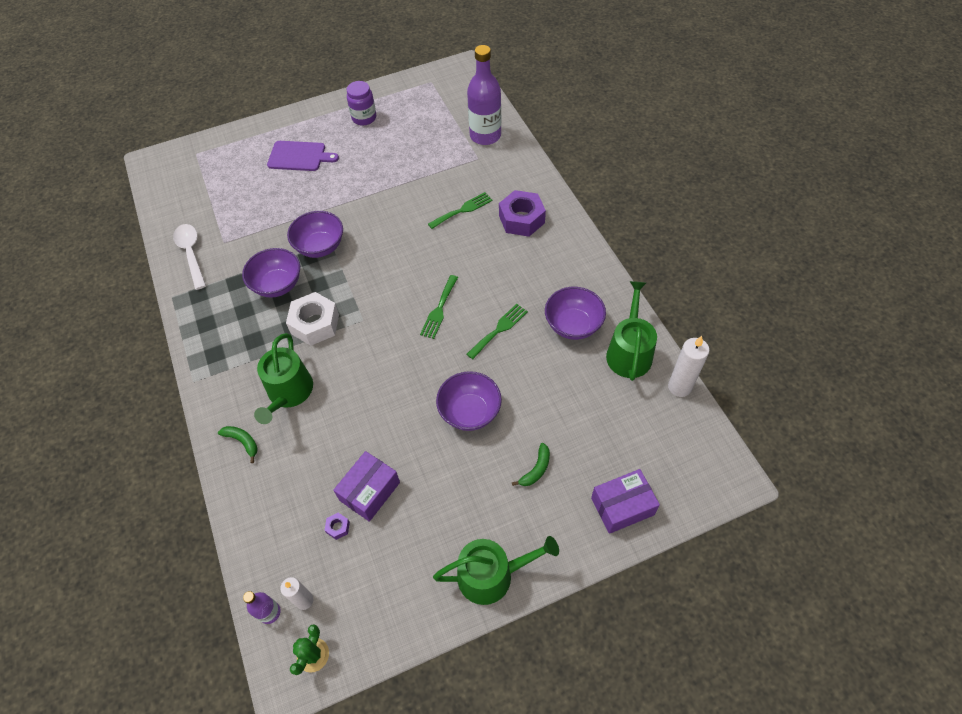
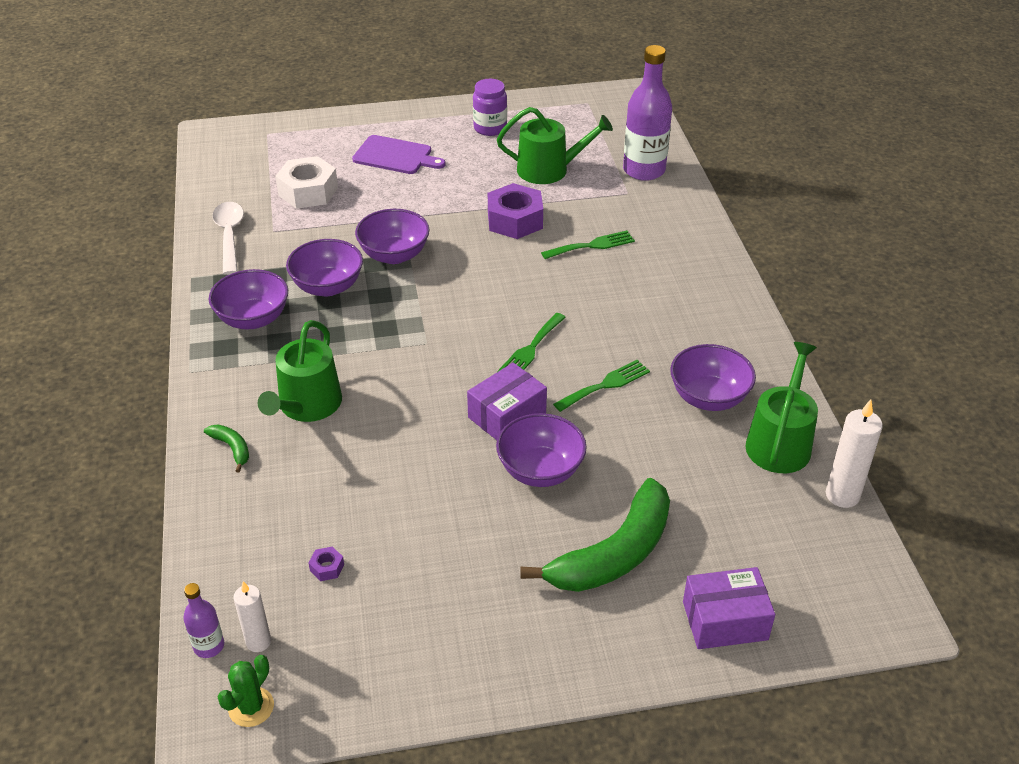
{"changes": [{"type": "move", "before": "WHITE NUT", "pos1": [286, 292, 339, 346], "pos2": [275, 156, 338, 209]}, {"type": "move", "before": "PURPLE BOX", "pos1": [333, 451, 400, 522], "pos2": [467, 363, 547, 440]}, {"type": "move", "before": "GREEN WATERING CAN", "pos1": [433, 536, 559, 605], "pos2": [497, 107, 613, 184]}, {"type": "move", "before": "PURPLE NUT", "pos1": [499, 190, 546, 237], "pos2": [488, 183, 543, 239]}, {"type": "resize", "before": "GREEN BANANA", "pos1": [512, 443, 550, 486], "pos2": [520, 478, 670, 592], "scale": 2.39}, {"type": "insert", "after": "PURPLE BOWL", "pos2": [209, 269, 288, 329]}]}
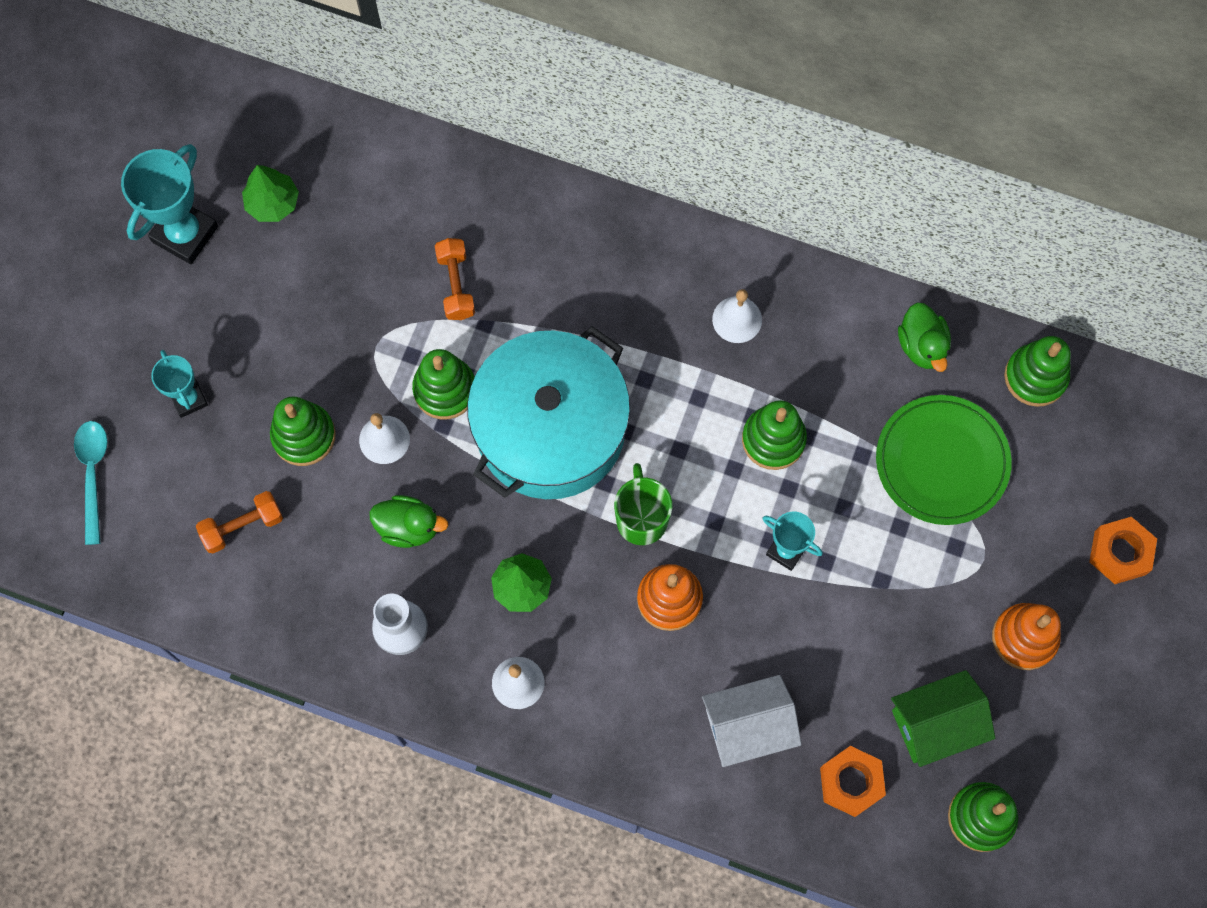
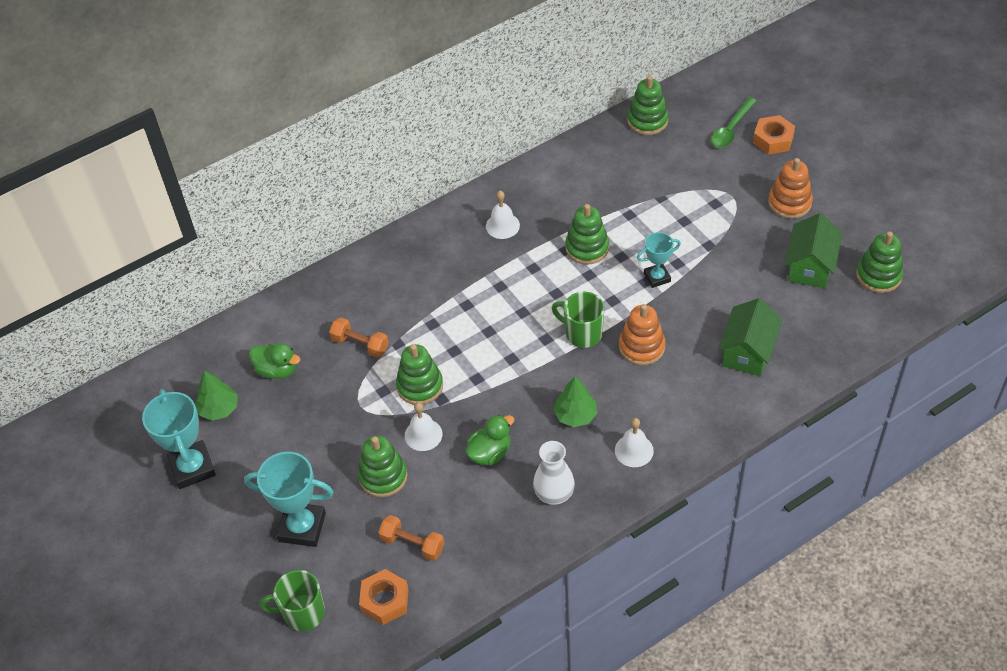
{"changes": [{"type": "replace", "before": "TURQUOISE SPOON", "after": "GREEN MUG", "pos1": [74, 421, 108, 545], "pos2": [259, 570, 325, 631]}, {"type": "resize", "before": "TURQUOISE TROPHY", "pos1": [151, 350, 208, 418], "pos2": [244, 452, 333, 547], "scale": 1.69}, {"type": "rotate", "before": "ORANGE DUMBBELL", "pos1": [196, 491, 283, 553], "pos2": [378, 515, 445, 561], "turn": -75}, {"type": "delete", "before": "TURQUOISE POT", "pos1": [467, 326, 630, 499]}, {"type": "recolor", "before": "WHITE HOUSE", "after": "GREEN HOUSE", "pos1": [702, 675, 802, 767], "pos2": [718, 298, 783, 376]}, {"type": "move", "before": "ORANGE NUT", "pos1": [820, 746, 886, 817], "pos2": [359, 569, 409, 625]}, {"type": "delete", "before": "GREEN PLATE", "pos1": [876, 395, 1012, 525]}, {"type": "move", "before": "GREEN DUCK", "pos1": [898, 302, 951, 372], "pos2": [249, 343, 300, 379]}, {"type": "insert", "after": "GREEN SPOON", "pos2": [711, 97, 756, 148]}]}
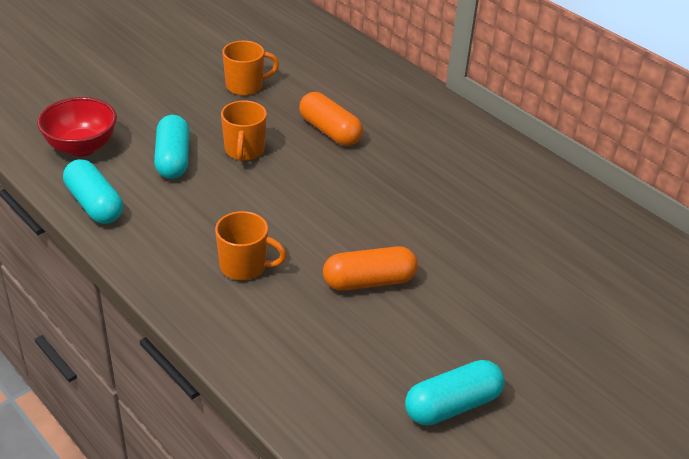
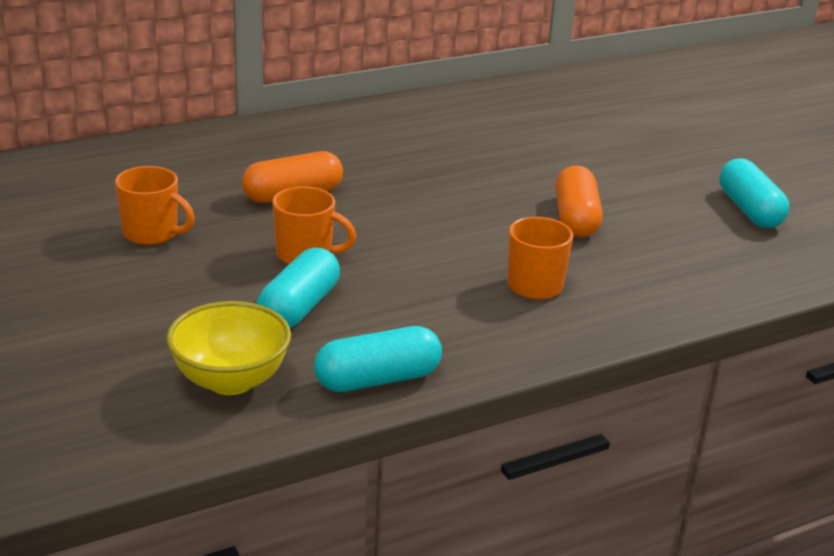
{"changes": [{"type": "recolor", "before": "RED BOWL", "after": "YELLOW BOWL", "pos1": [37, 97, 117, 157], "pos2": [167, 301, 291, 395]}, {"type": "rotate", "before": "TURQUOISE CAPSULE", "pos1": [154, 115, 190, 179], "pos2": [257, 248, 340, 329], "turn": -75}, {"type": "rotate", "before": "ORANGE MUG", "pos1": [222, 41, 279, 96], "pos2": [115, 166, 195, 245], "turn": 120}]}
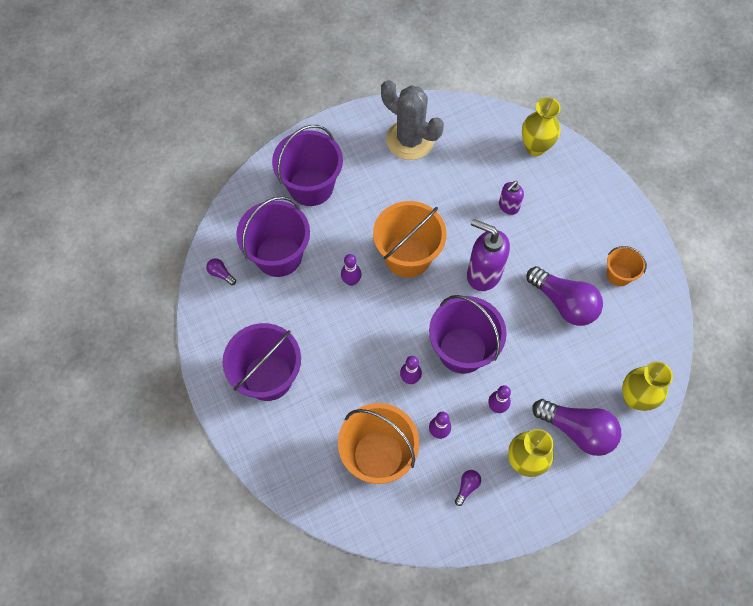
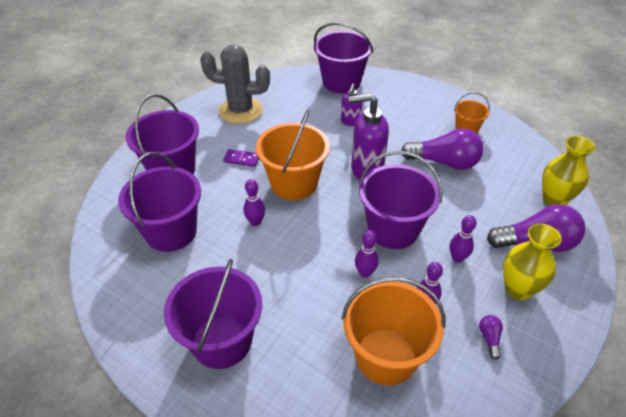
{"changes": [{"type": "delete", "before": "PURPLE LIGHT BULB", "pos1": [206, 258, 236, 285]}, {"type": "replace", "before": "YELLOW VASE", "after": "PURPLE BUCKET", "pos1": [522, 97, 561, 156], "pos2": [314, 22, 373, 93]}, {"type": "insert", "after": "PURPLE DOMINO", "pos2": [223, 149, 259, 167]}]}
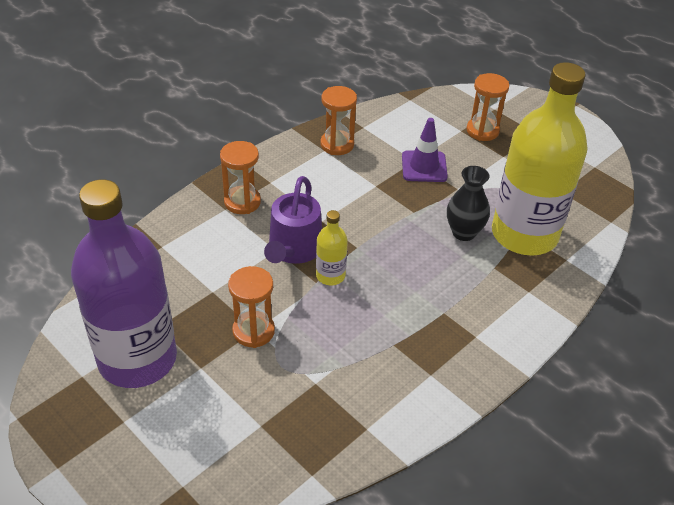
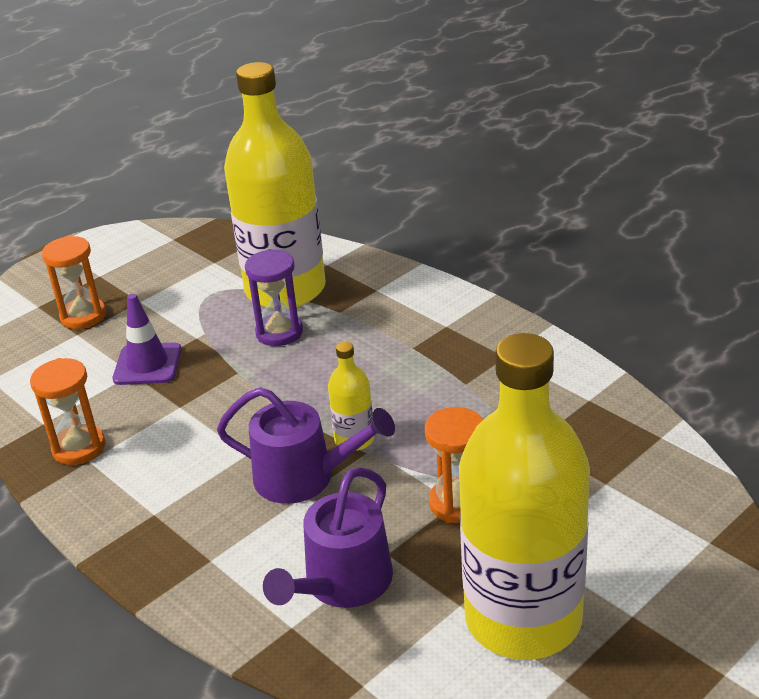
{"changes": [{"type": "recolor", "before": "PURPLE BOTTLE", "after": "YELLOW BOTTLE", "pos1": [71, 179, 177, 388], "pos2": [459, 333, 590, 660]}, {"type": "delete", "before": "ORANGE HOURGLASS", "pos1": [220, 141, 261, 214]}, {"type": "replace", "before": "BLACK VASE", "after": "PURPLE HOURGLASS", "pos1": [447, 166, 490, 241], "pos2": [245, 249, 303, 346]}, {"type": "insert", "after": "PURPLE WATERING CAN", "pos2": [263, 467, 393, 608]}]}
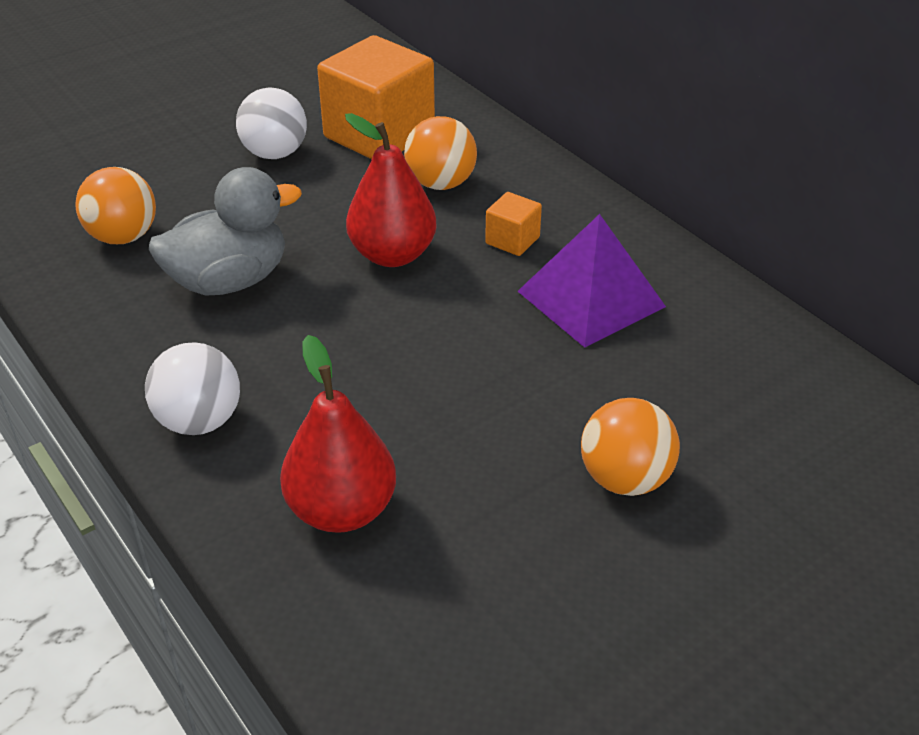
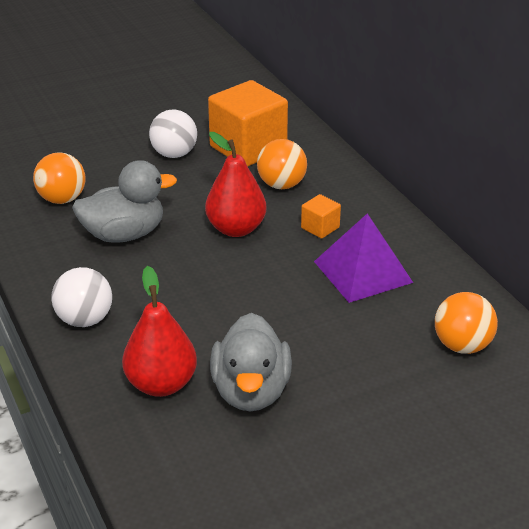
{"changes": [{"type": "move", "before": "ORANGE BALL", "pos1": [581, 398, 680, 496], "pos2": [435, 292, 498, 354]}, {"type": "insert", "after": "GREY DUCK", "pos2": [210, 313, 292, 411]}]}
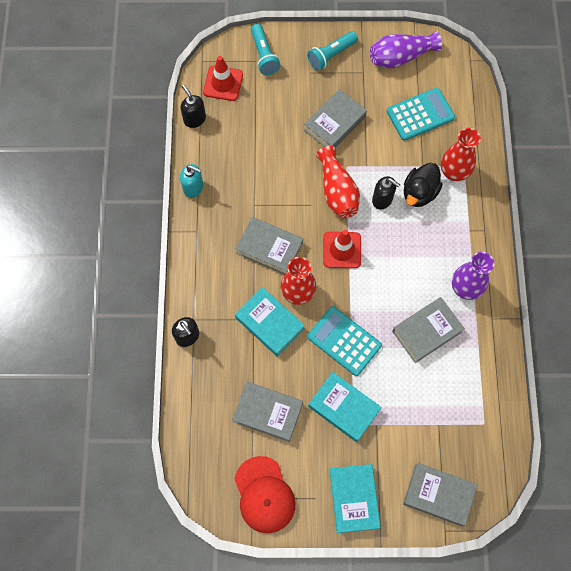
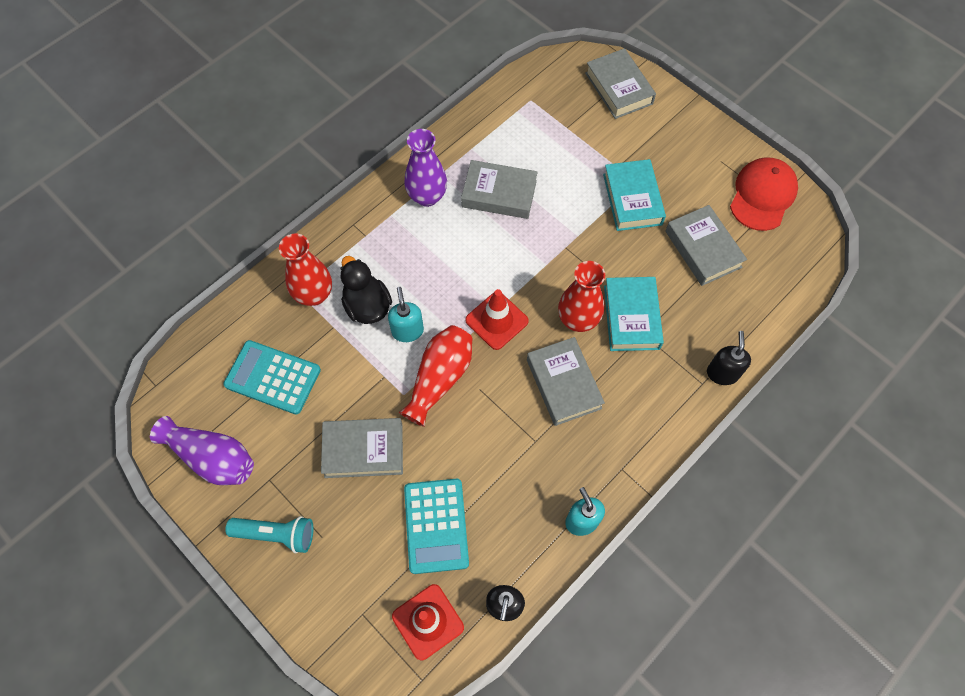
{"changes": [{"type": "delete", "before": "TURQUOISE FLASHLIGHT", "pos1": [251, 24, 281, 75]}, {"type": "move", "before": "TURQUOISE CALCULATOR", "pos1": [307, 306, 382, 376], "pos2": [404, 479, 469, 574]}, {"type": "delete", "before": "TURQUOISE BOOK", "pos1": [330, 464, 381, 533]}, {"type": "recolor", "before": "BLACK SOAP DISPENSER", "after": "TURQUOISE SOAP DISPENSER", "pos1": [372, 176, 400, 210], "pos2": [388, 287, 424, 342]}, {"type": "rotate", "before": "BLACK DUCK", "pos1": [404, 163, 443, 207], "pos2": [340, 256, 392, 324], "turn": -105}]}
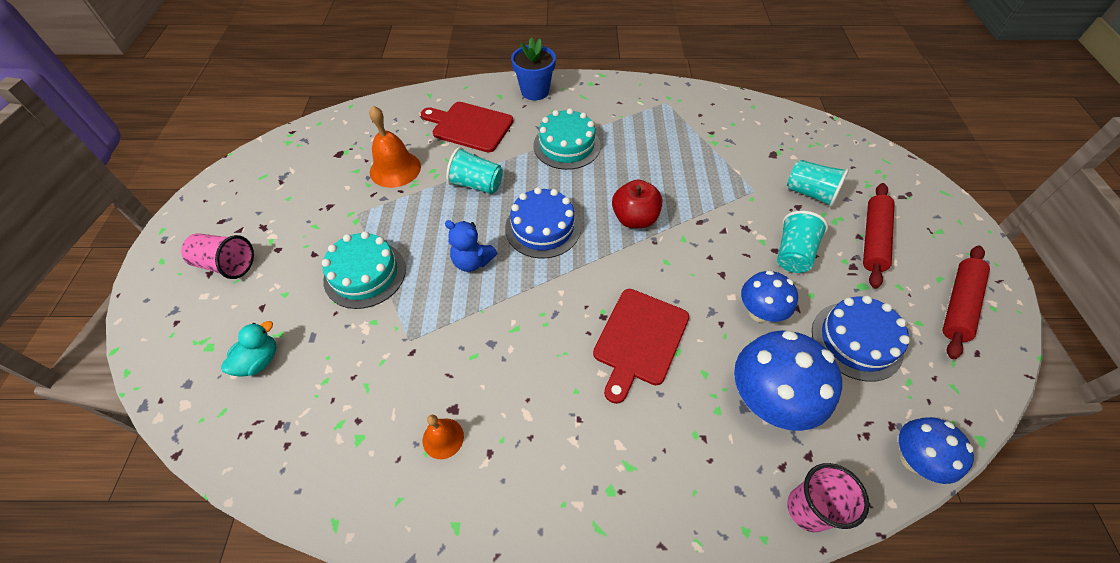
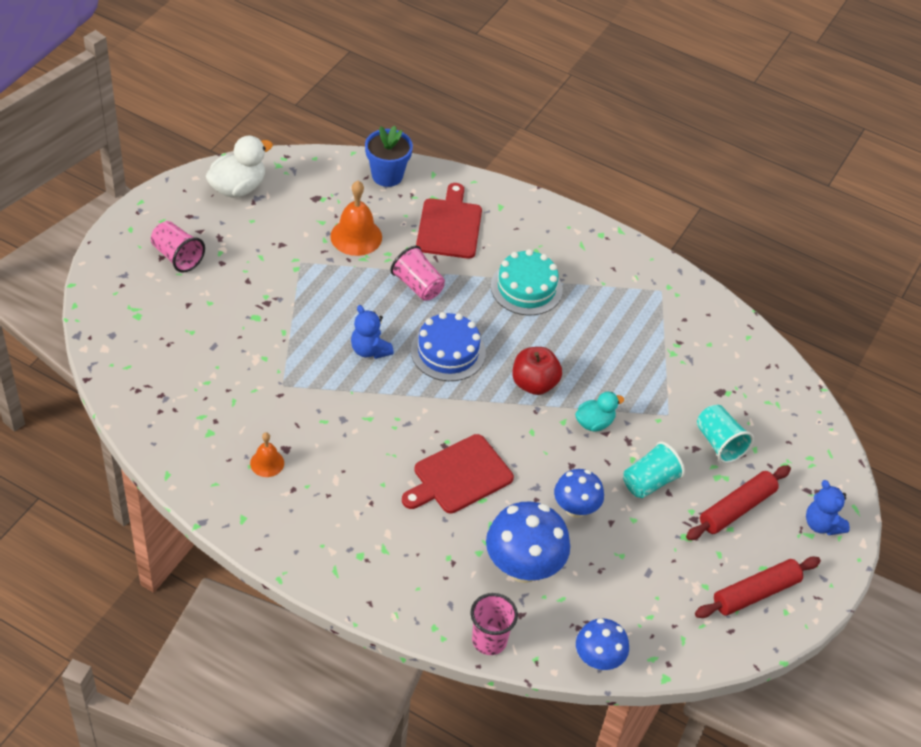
{"changes": [{"type": "move", "before": "TURQUOISE DUCK", "pos1": [221, 321, 276, 377], "pos2": [575, 391, 624, 432]}, {"type": "delete", "before": "TURQUOISE CAKE", "pos1": [322, 231, 406, 309]}, {"type": "rotate", "before": "RED CUTTING BOARD", "pos1": [421, 102, 514, 153], "pos2": [416, 183, 482, 259], "turn": 45}, {"type": "recolor", "before": "TURQUOISE CUP", "after": "PINK CUP", "pos1": [446, 147, 503, 194], "pos2": [390, 246, 445, 301]}, {"type": "move", "before": "BLUE FLOWER POT", "pos1": [511, 37, 556, 100], "pos2": [365, 126, 413, 187]}, {"type": "delete", "before": "BLUE CAKE", "pos1": [812, 295, 910, 382]}, {"type": "insert", "after": "WHITE DUCK", "pos2": [206, 136, 273, 198]}, {"type": "insert", "after": "BLUE TEDDY BEAR", "pos2": [806, 480, 850, 535]}]}
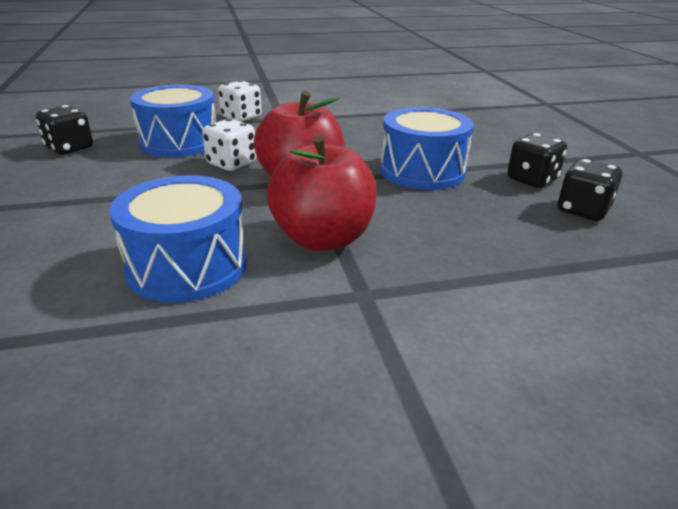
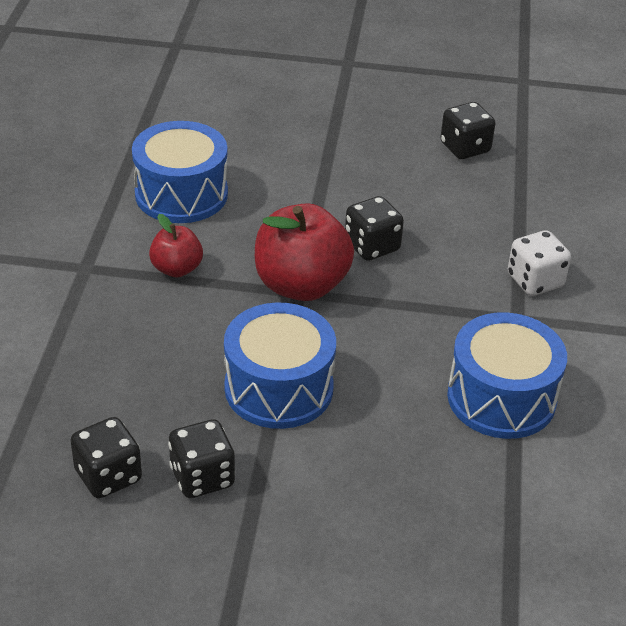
{"changes": [{"type": "move", "before": "BLUE DRUM", "pos1": [130, 84, 216, 157], "pos2": [447, 312, 567, 439]}, {"type": "recolor", "before": "WHITE DICE", "after": "BLACK DICE", "pos1": [202, 119, 256, 171], "pos2": [345, 196, 404, 261]}, {"type": "resize", "before": "RED APPLE", "pos1": [266, 135, 377, 250], "pos2": [149, 214, 203, 278], "scale": 0.54}]}
